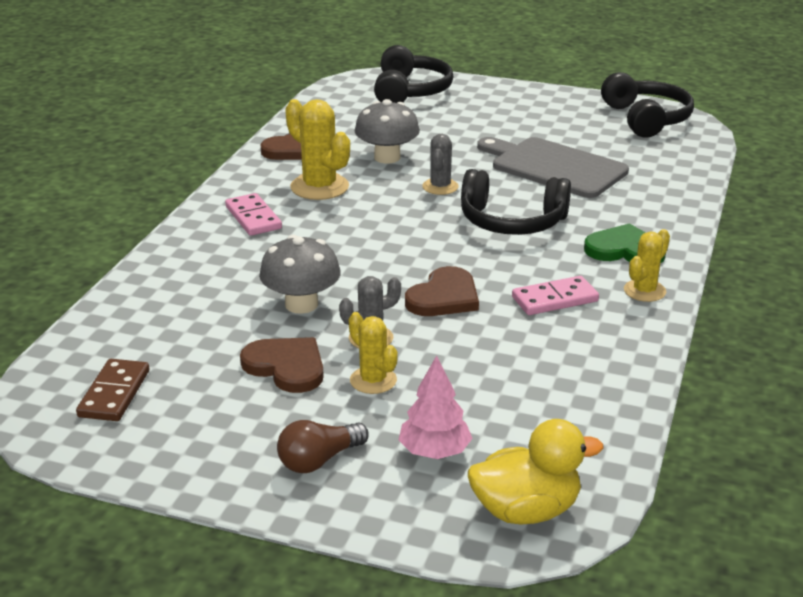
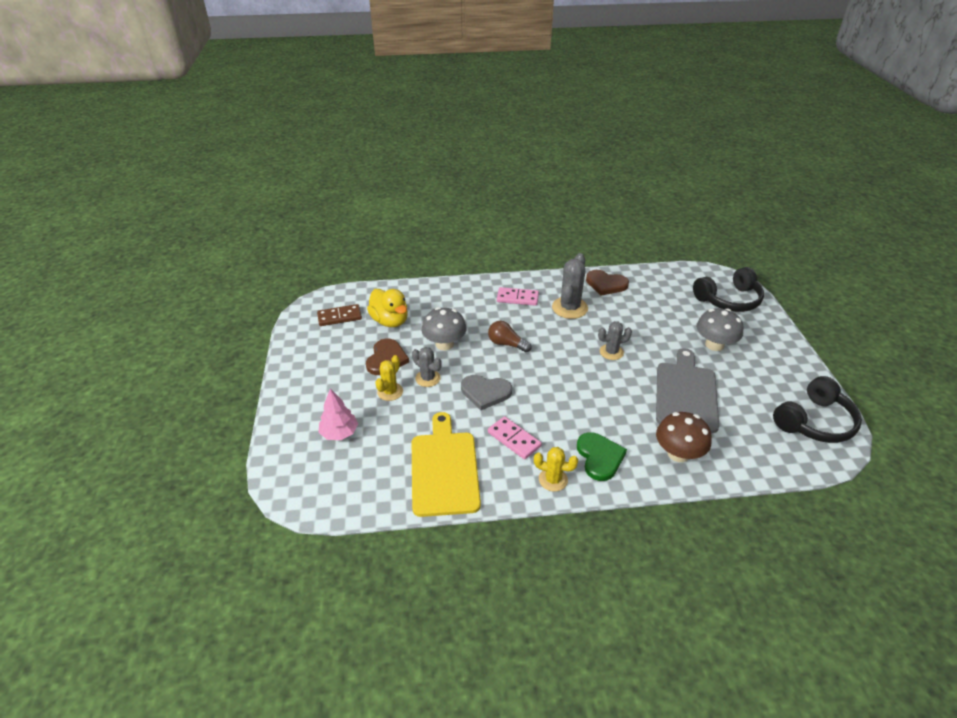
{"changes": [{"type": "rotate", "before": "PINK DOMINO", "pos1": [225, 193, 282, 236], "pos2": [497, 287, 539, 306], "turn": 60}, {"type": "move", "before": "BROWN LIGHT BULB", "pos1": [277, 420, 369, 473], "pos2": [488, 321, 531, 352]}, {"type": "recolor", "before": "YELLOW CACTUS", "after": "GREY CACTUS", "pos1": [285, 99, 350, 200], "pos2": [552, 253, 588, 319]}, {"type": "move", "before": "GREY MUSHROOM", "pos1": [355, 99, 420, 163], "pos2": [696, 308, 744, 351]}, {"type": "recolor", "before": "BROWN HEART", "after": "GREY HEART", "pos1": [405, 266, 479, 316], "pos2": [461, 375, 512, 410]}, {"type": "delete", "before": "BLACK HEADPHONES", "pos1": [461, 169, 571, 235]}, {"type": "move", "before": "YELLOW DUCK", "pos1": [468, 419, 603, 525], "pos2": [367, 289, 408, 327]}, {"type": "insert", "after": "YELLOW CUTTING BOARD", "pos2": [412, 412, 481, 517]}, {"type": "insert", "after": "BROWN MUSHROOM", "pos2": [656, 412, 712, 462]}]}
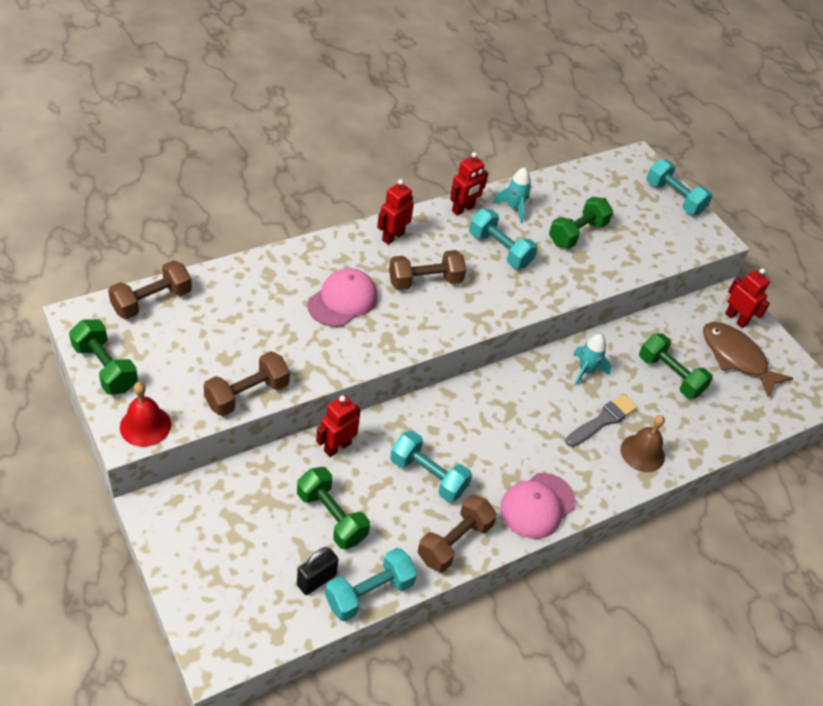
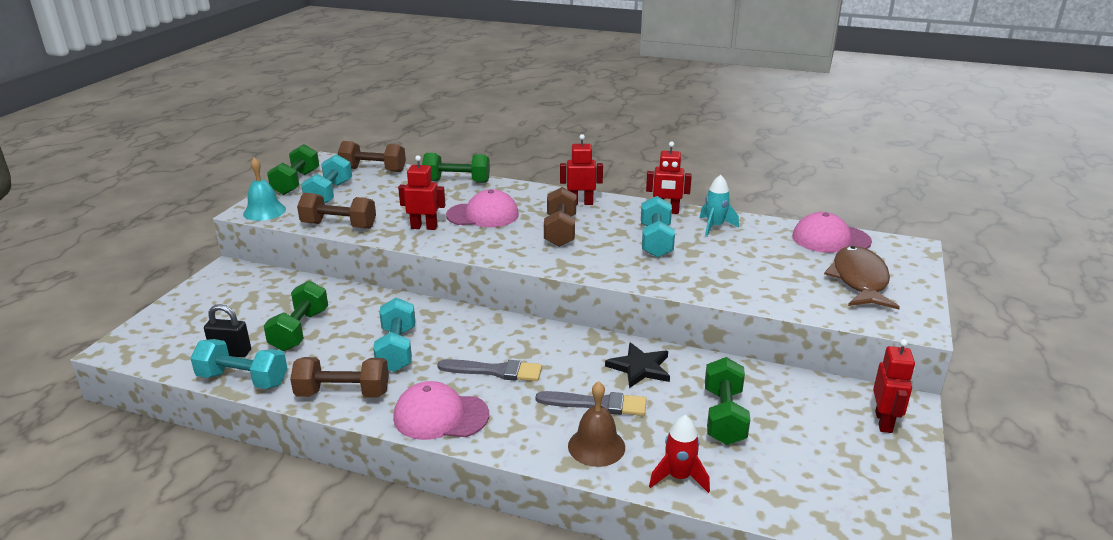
{"changes": [{"type": "recolor", "before": "RED BELL", "after": "TURQUOISE BELL", "pos1": [120, 382, 171, 447], "pos2": [243, 157, 286, 221]}, {"type": "move", "before": "RED ROBOT", "pos1": [316, 395, 361, 457], "pos2": [398, 155, 445, 230]}, {"type": "rotate", "before": "BROWN DUMBBELL", "pos1": [389, 250, 466, 290], "pos2": [544, 187, 577, 247], "turn": 60}, {"type": "move", "before": "GREEN DUMBBELL", "pos1": [549, 197, 613, 249], "pos2": [422, 153, 490, 183]}, {"type": "replace", "before": "TURQUOISE ROCKET", "after": "BLACK STAR", "pos1": [574, 334, 611, 386], "pos2": [605, 343, 670, 388]}, {"type": "move", "before": "TURQUOISE DUMBBELL", "pos1": [647, 159, 712, 215], "pos2": [301, 154, 352, 204]}, {"type": "move", "before": "BROWN FISH", "pos1": [703, 322, 793, 398], "pos2": [824, 246, 900, 310]}, {"type": "insert", "after": "GREY BRUSH", "pos2": [437, 359, 542, 381]}, {"type": "insert", "after": "RED ROCKET", "pos2": [649, 415, 710, 493]}, {"type": "insert", "after": "PINK CAP", "pos2": [792, 212, 872, 253]}]}
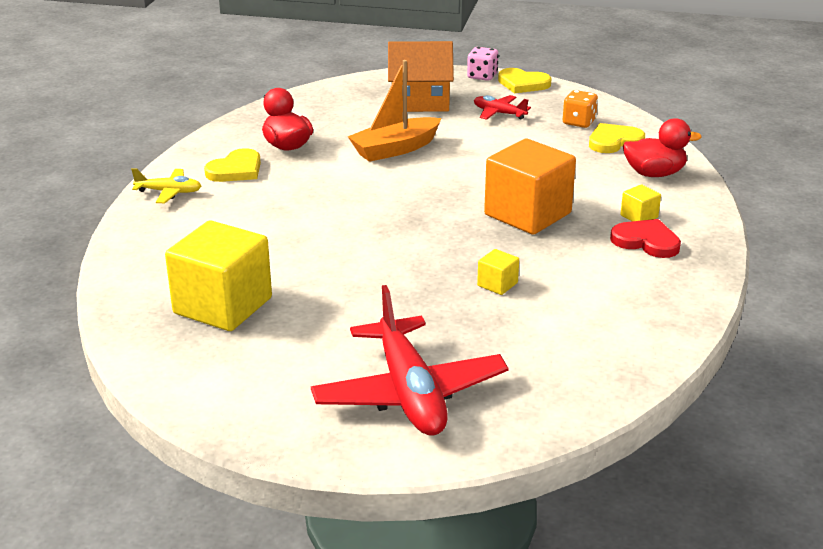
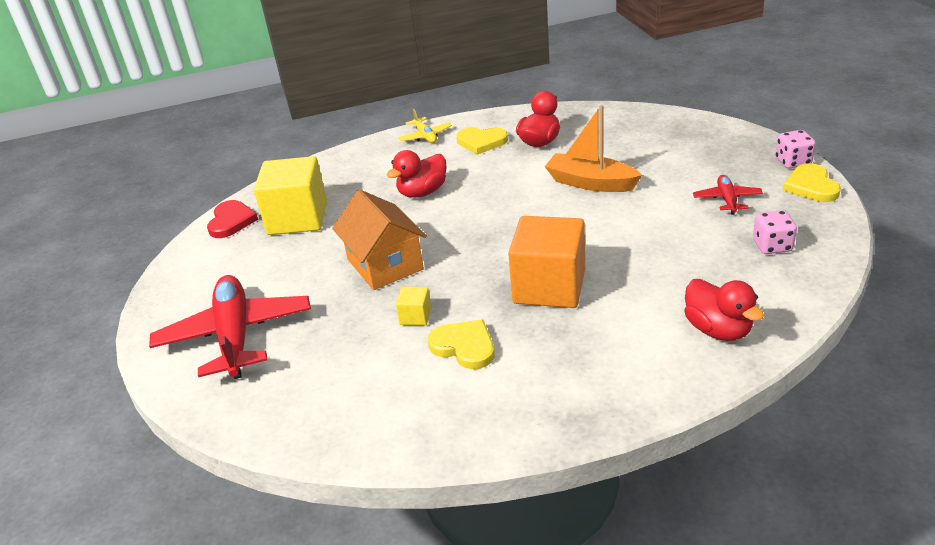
{"changes": [{"type": "rotate", "before": "RED PLANE", "pos1": [311, 285, 509, 436], "pos2": [149, 275, 311, 379], "turn": 120}, {"type": "move", "before": "ORANGE HOUSE", "pos1": [388, 41, 454, 112], "pos2": [332, 189, 427, 290]}, {"type": "recolor", "before": "ORANGE DICE", "after": "PINK DICE", "pos1": [563, 90, 598, 128], "pos2": [753, 210, 797, 254]}, {"type": "move", "before": "YELLOW HEART", "pos1": [589, 123, 645, 153], "pos2": [427, 320, 495, 369]}, {"type": "move", "before": "RED HEART", "pos1": [610, 219, 681, 258], "pos2": [207, 200, 258, 238]}, {"type": "delete", "before": "YELLOW CUBE", "pos1": [621, 184, 661, 221]}, {"type": "insert", "after": "RED DUCK", "pos2": [387, 150, 447, 198]}]}
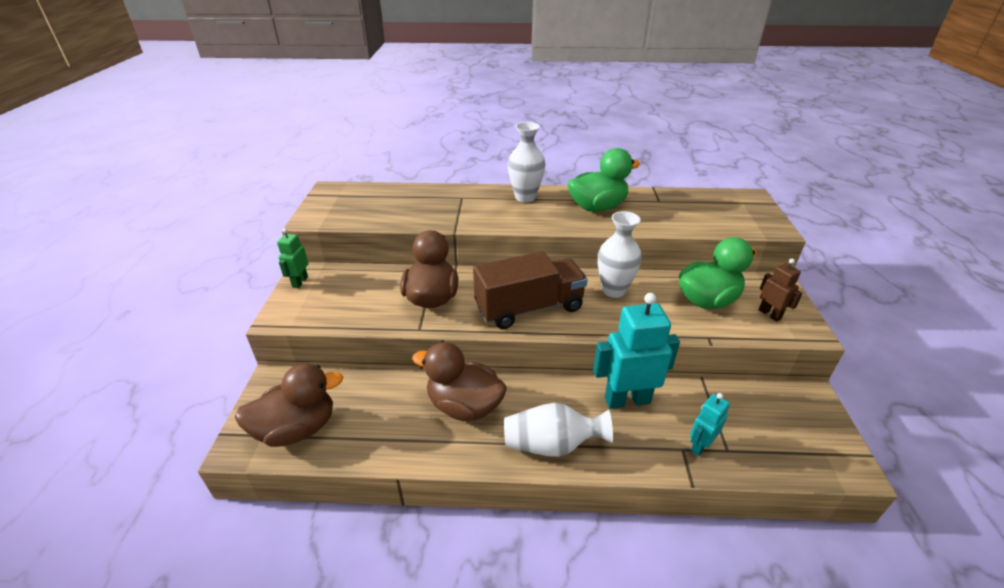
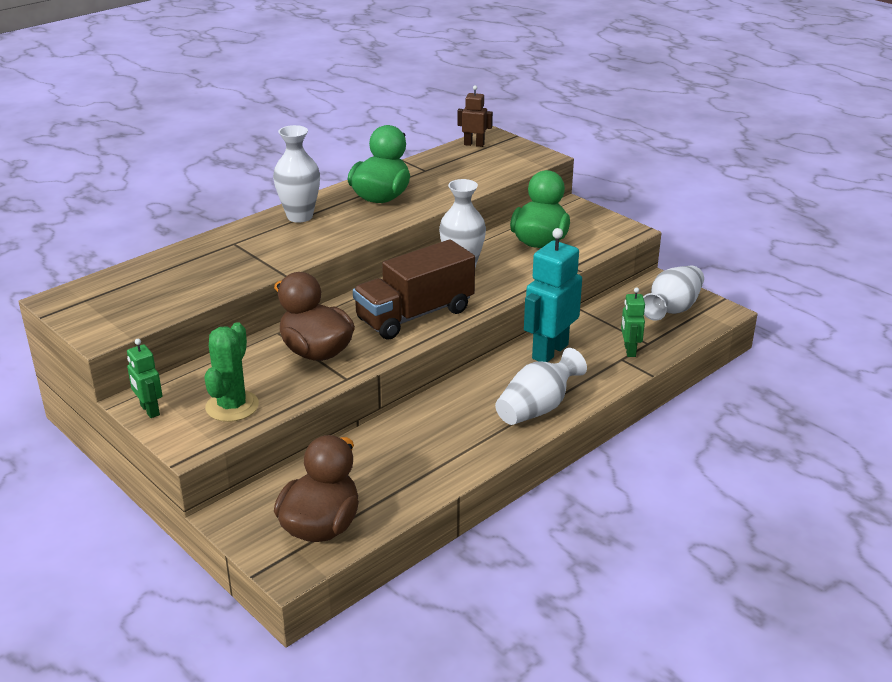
{"changes": [{"type": "delete", "before": "BROWN DUCK", "pos1": [412, 342, 507, 421]}, {"type": "rotate", "before": "BROWN TRUCK", "pos1": [473, 251, 588, 329], "pos2": [353, 239, 475, 340], "turn": -150}, {"type": "recolor", "before": "TURQUOISE ROBOT", "after": "GREEN ROBOT", "pos1": [690, 393, 730, 456], "pos2": [621, 287, 645, 357]}, {"type": "move", "before": "BROWN ROBOT", "pos1": [759, 259, 803, 322], "pos2": [457, 85, 493, 147]}, {"type": "insert", "after": "GREEN CACTUS", "pos2": [204, 322, 259, 422]}, {"type": "insert", "after": "WHITE VASE", "pos2": [643, 266, 704, 321]}]}
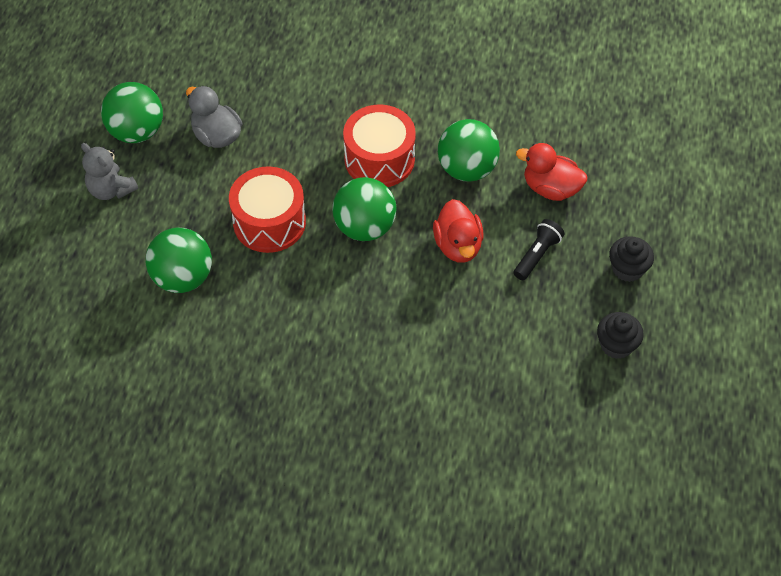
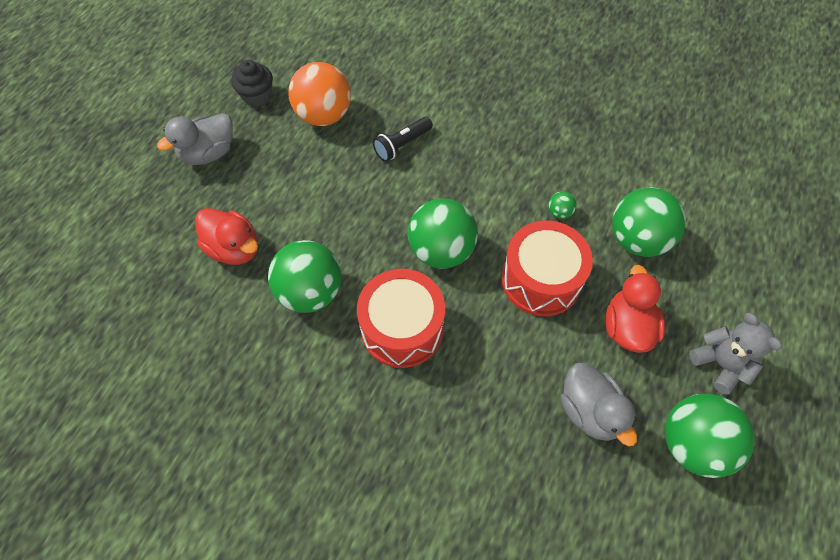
{"changes": [{"type": "move", "before": "RED DUCK", "pos1": [433, 199, 484, 263], "pos2": [605, 265, 665, 353]}, {"type": "move", "before": "BLACK FLASHLIGHT", "pos1": [514, 219, 564, 280], "pos2": [373, 117, 433, 162]}, {"type": "replace", "before": "BLACK CUPCAKE", "after": "GREY DUCK", "pos1": [609, 236, 654, 282], "pos2": [157, 113, 233, 165]}, {"type": "insert", "after": "ORANGE BALL", "pos2": [288, 62, 351, 126]}, {"type": "insert", "after": "GREEN BALL", "pos2": [549, 191, 576, 219]}]}
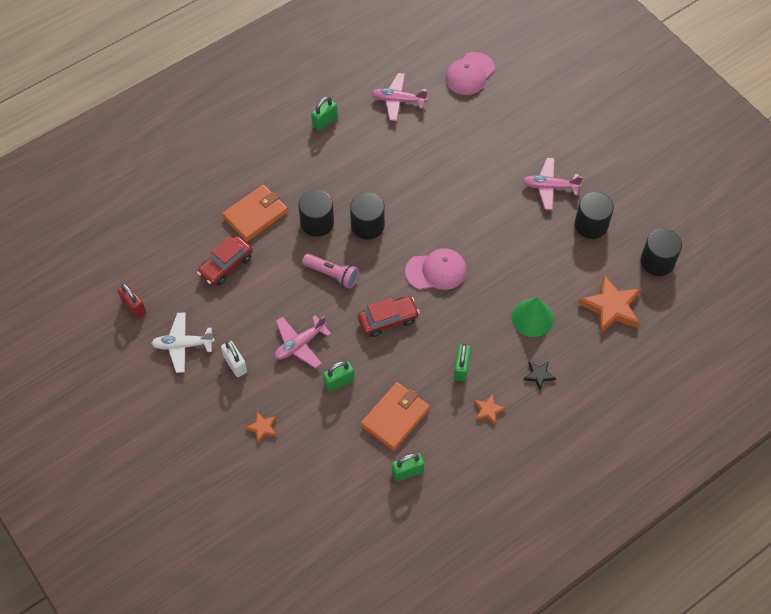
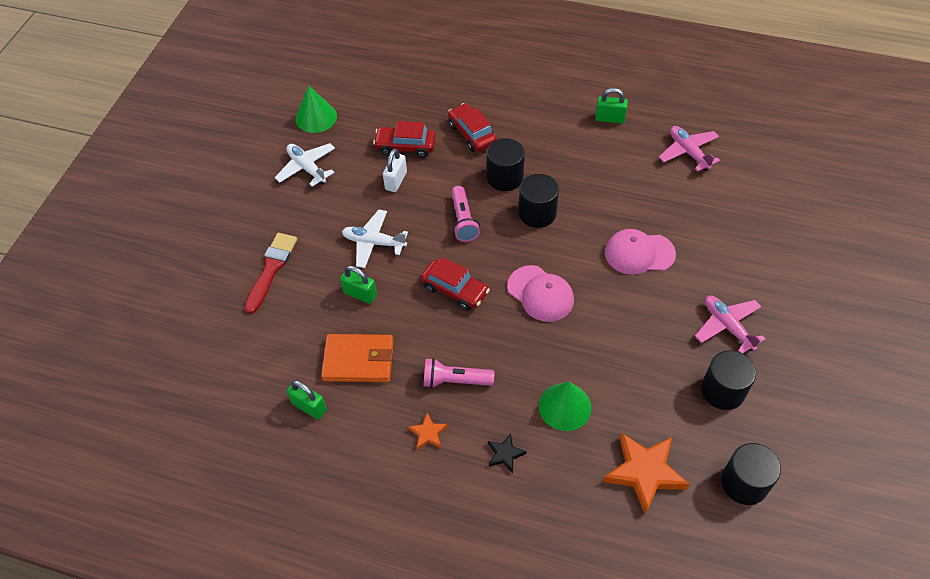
{"changes": [{"type": "replace", "before": "RED PADLOCK", "after": "GREEN CONE", "pos1": [117, 283, 146, 319], "pos2": [295, 86, 337, 133]}, {"type": "move", "before": "WHITE PADLOCK", "pos1": [221, 341, 247, 377], "pos2": [383, 148, 407, 192]}, {"type": "replace", "before": "ORANGE WALLET", "after": "RED CAR", "pos1": [222, 184, 288, 242], "pos2": [448, 103, 497, 152]}, {"type": "replace", "before": "ORANGE STAR", "after": "RED BRUSH", "pos1": [245, 412, 277, 443], "pos2": [244, 233, 297, 314]}, {"type": "recolor", "before": "PINK PLANE", "after": "WHITE PLANE", "pos1": [275, 315, 331, 368], "pos2": [342, 210, 408, 268]}, {"type": "move", "before": "PINK CAP", "pos1": [445, 52, 495, 95], "pos2": [605, 229, 676, 275]}, {"type": "replace", "before": "GREEN PADLOCK", "after": "PINK FLASHLIGHT", "pos1": [454, 344, 471, 382], "pos2": [423, 358, 494, 388]}]}
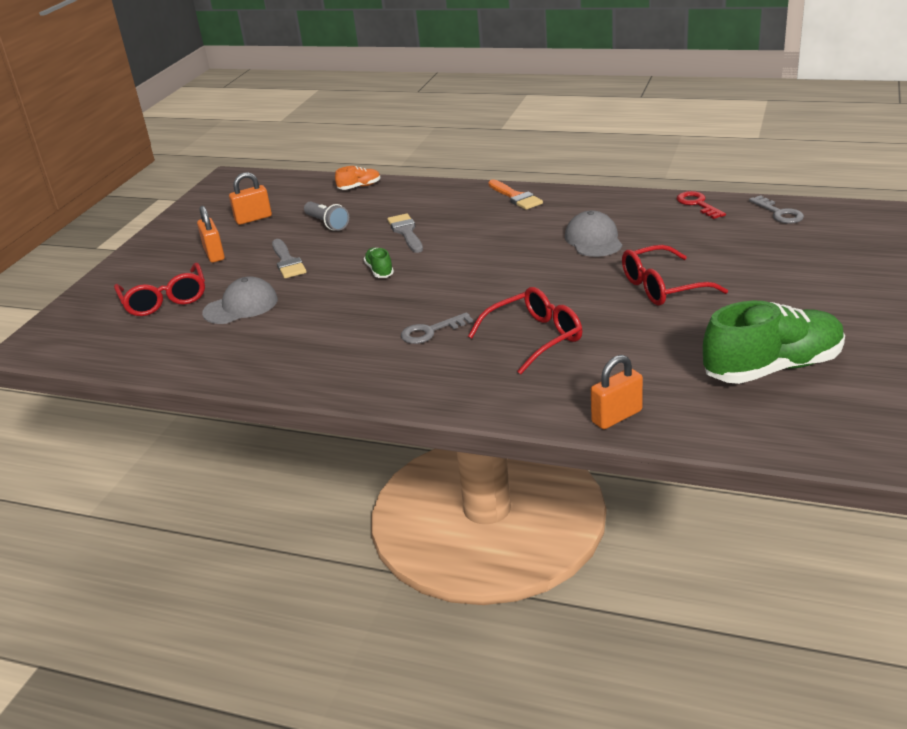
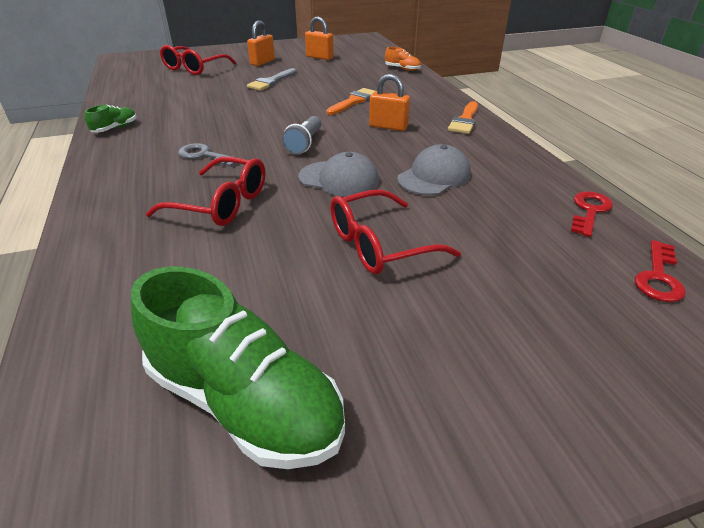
{"changes": [{"type": "move", "before": "GREY CAP", "pos1": [202, 276, 278, 324], "pos2": [298, 152, 379, 197]}, {"type": "move", "before": "GREY FLASHLIGHT", "pos1": [304, 202, 349, 231], "pos2": [282, 116, 321, 155]}, {"type": "move", "before": "GREEN SHOE", "pos1": [364, 247, 394, 278], "pos2": [85, 105, 136, 132]}, {"type": "recolor", "before": "GREY BRUSH", "after": "ORANGE BRUSH", "pos1": [387, 213, 423, 253], "pos2": [326, 88, 375, 115]}, {"type": "move", "before": "ORANGE PADLOCK", "pos1": [591, 355, 643, 429], "pos2": [369, 74, 410, 131]}, {"type": "rotate", "before": "RED GLASSES", "pos1": [622, 245, 728, 306], "pos2": [330, 189, 461, 275], "turn": -60}, {"type": "recolor", "before": "GREY KEY", "after": "RED KEY", "pos1": [749, 195, 804, 224], "pos2": [635, 240, 686, 302]}]}
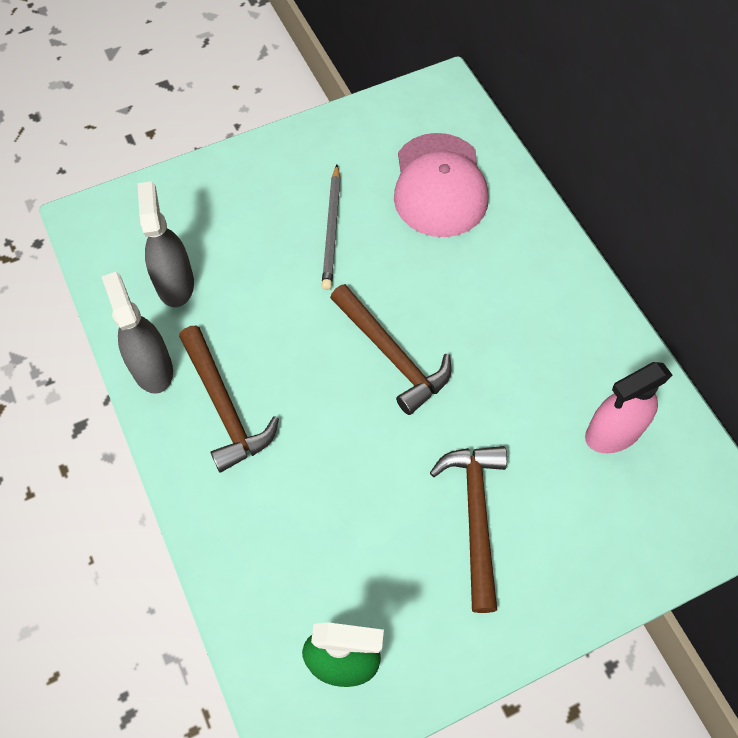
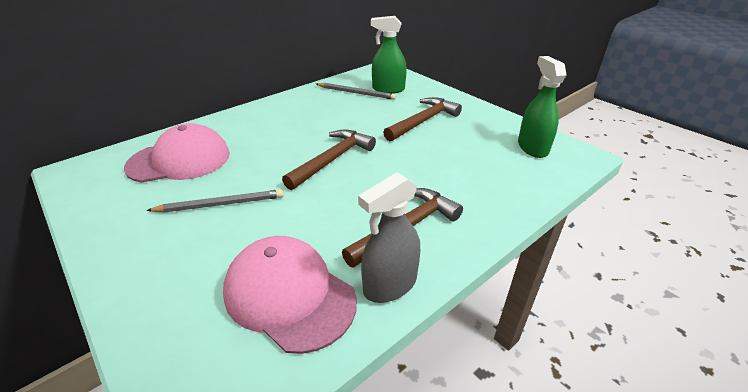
{"changes": [{"type": "replace", "before": "GREY SPRAY BOTTLE", "after": "PINK CAP", "pos1": [137, 181, 194, 307], "pos2": [223, 236, 357, 354]}, {"type": "rotate", "before": "BROWN HAMMER", "pos1": [430, 446, 507, 613], "pos2": [383, 97, 462, 141], "turn": 150}, {"type": "replace", "before": "PINK SPRAY BOTTLE", "after": "GREY PENCIL", "pos1": [585, 362, 673, 453], "pos2": [316, 83, 396, 100]}, {"type": "insert", "after": "GREEN SPRAY BOTTLE", "pos2": [371, 16, 407, 94]}]}
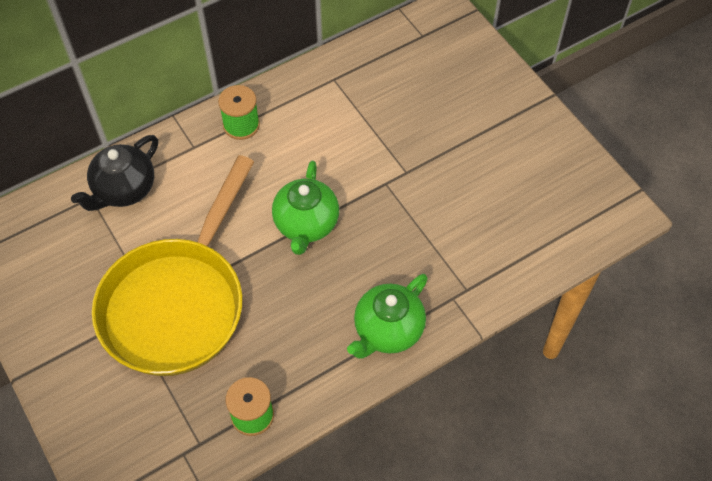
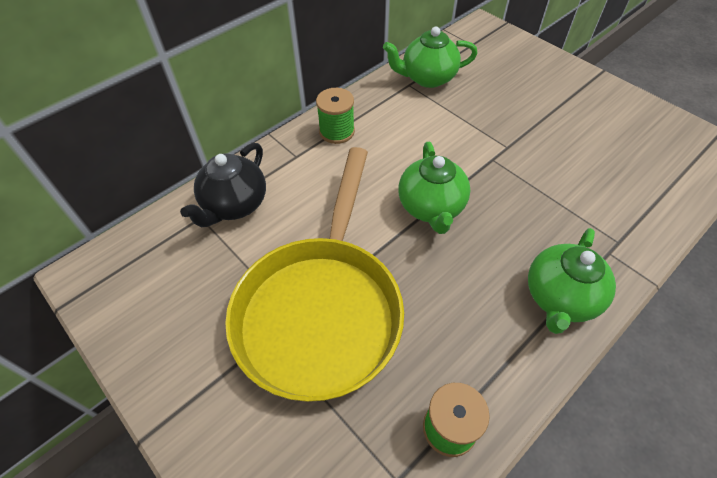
{"changes": [{"type": "insert", "after": "GREEN TEAPOT", "pos2": [383, 27, 478, 88]}]}
